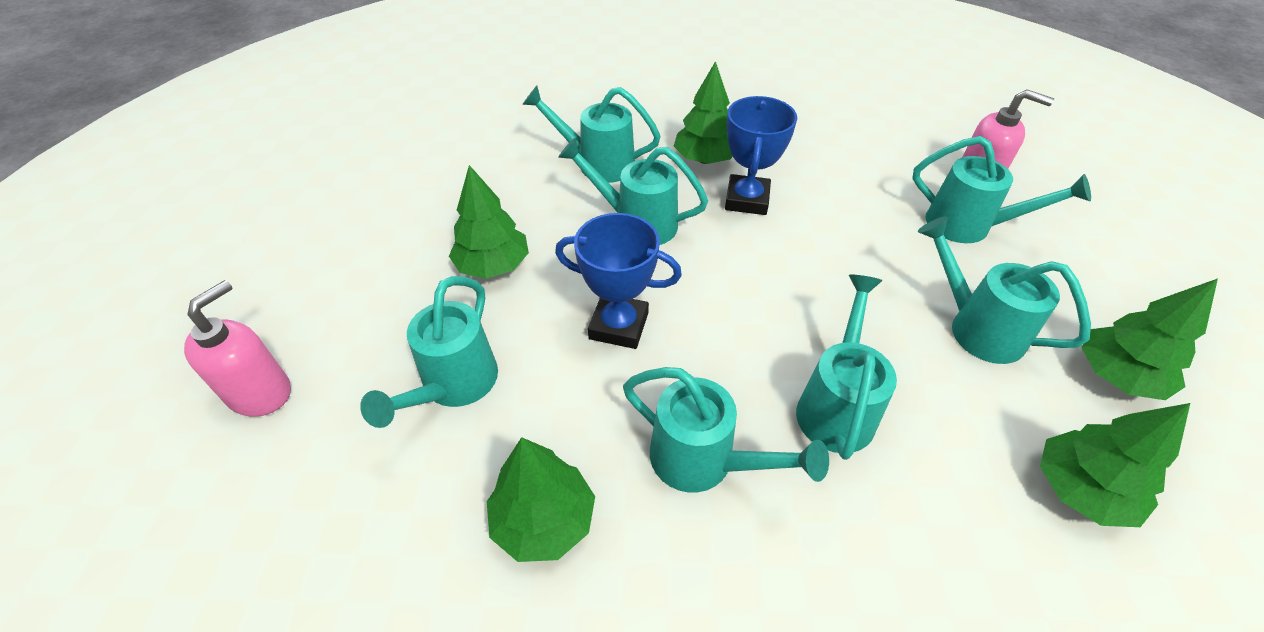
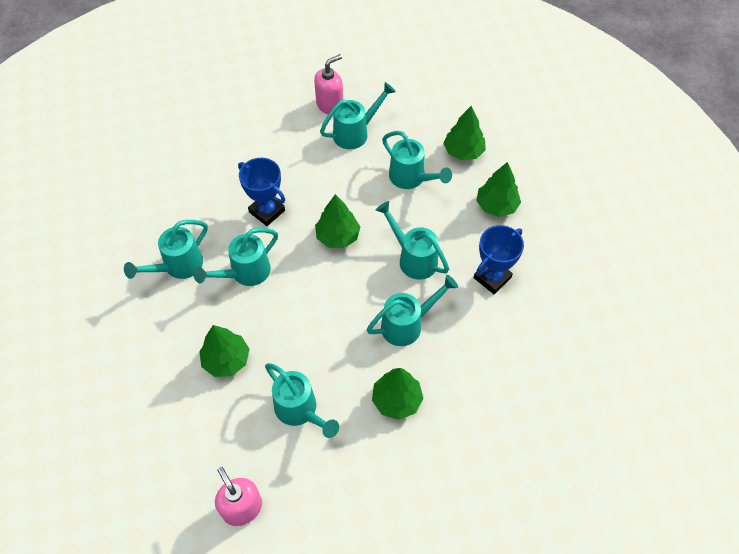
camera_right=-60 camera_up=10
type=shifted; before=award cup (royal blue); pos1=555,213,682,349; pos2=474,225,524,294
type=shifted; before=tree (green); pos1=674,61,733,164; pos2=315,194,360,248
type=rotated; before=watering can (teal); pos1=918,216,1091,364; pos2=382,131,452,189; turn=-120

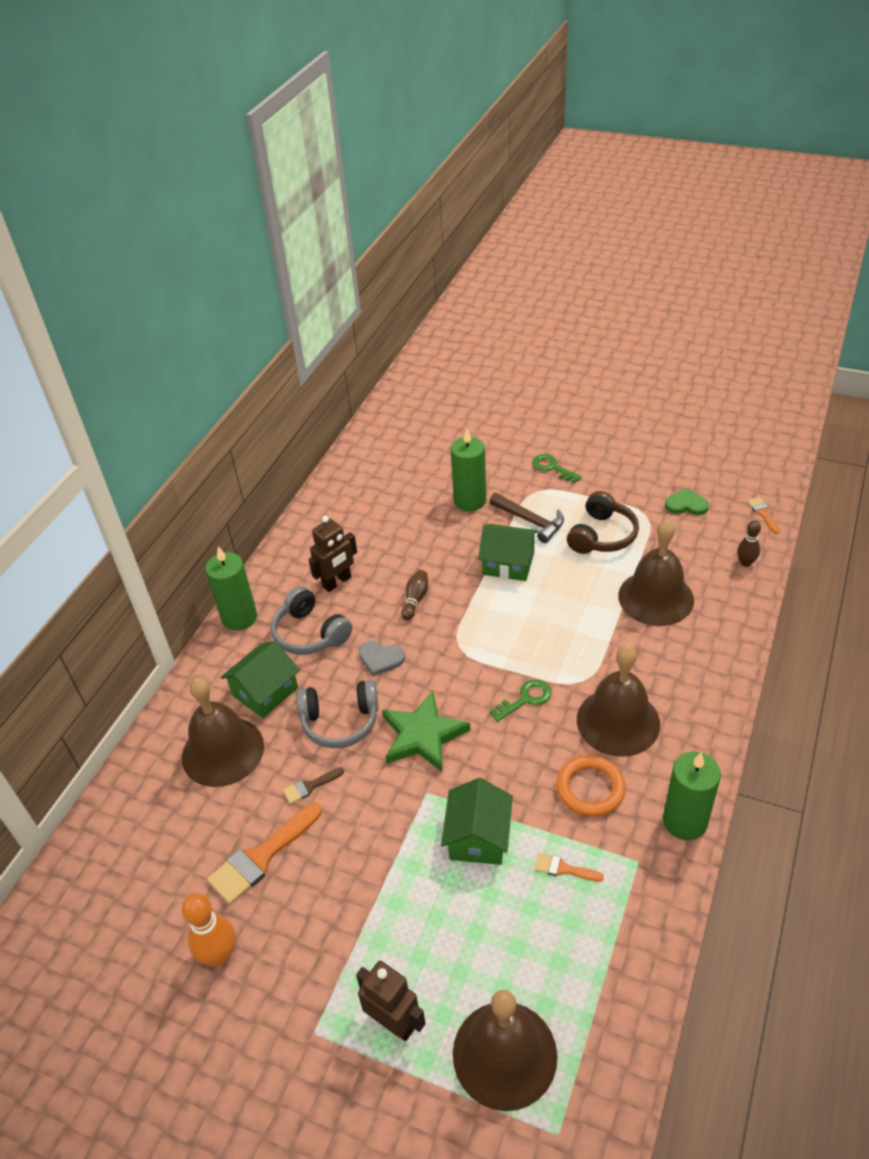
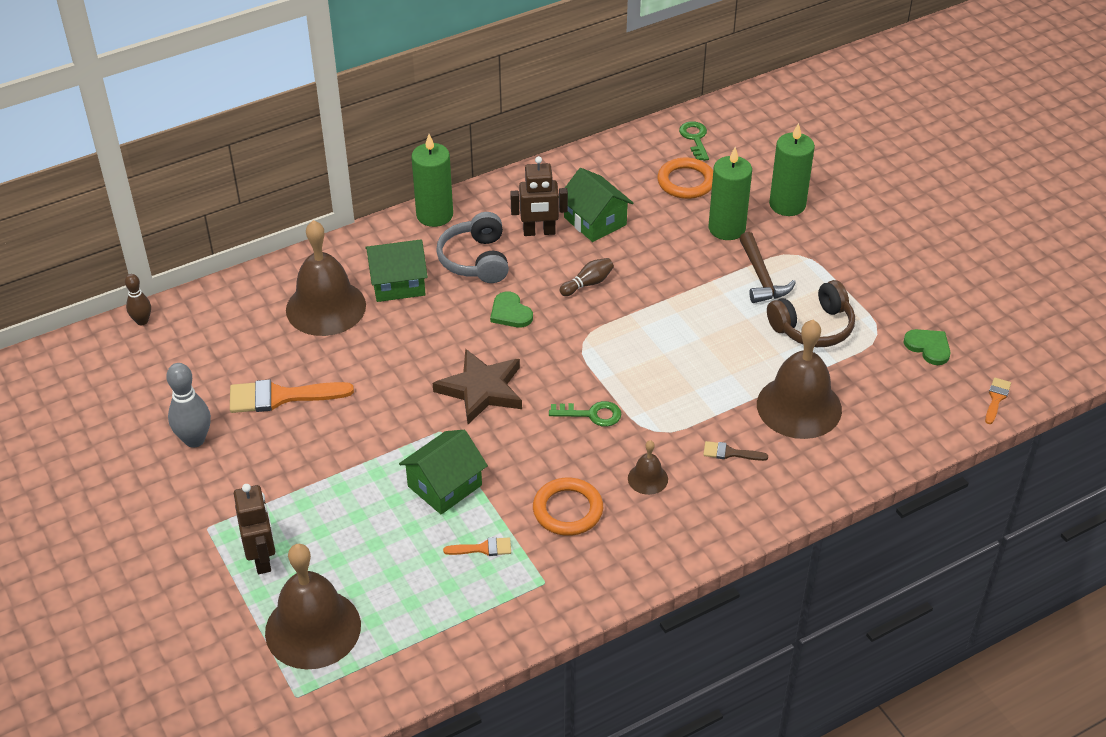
camera_right=35 camera_up=0
type=repainted; before=tenpin (orange); after=tenpin (ash-grey); pos1=182,893,236,966; pos2=166,363,211,448
type=shifted; before=paintbrush (russet); pos1=283,768,344,804; pos2=703,441,768,461
type=gone; before=headphones (ash-grey); pos1=296,680,379,748
type=repainted; before=love heart (ash-grey); after=love heart (green); pos1=358,641,405,676; pos2=490,291,533,327
type=repainted; before=five-pointed star (green); after=five-pointed star (russet); pos1=382,691,471,772; pos2=433,349,522,424
type=shifted; before=house (green); pos1=478,524,538,581; pos2=564,168,633,242
type=shifted; before=door key (green); pos1=532,454,582,483; pos2=679,121,709,161
type=rotated; before=paintbrush (orange); pos1=535,853,604,882; pos2=443,537,511,556; turn=120
type=scaled; before=bell (russet); pos1=577,645,660,757; pos2=628,440,668,495; scale=0.46
type=shifted; before=candle (green); pos1=663,752,721,840; pos2=769,123,815,216
type=shifted; before=tenpin (russet); pos1=737,520,761,567; pos2=125,274,151,325
type=new; after=hoop (orange); pos2=657,158,713,199

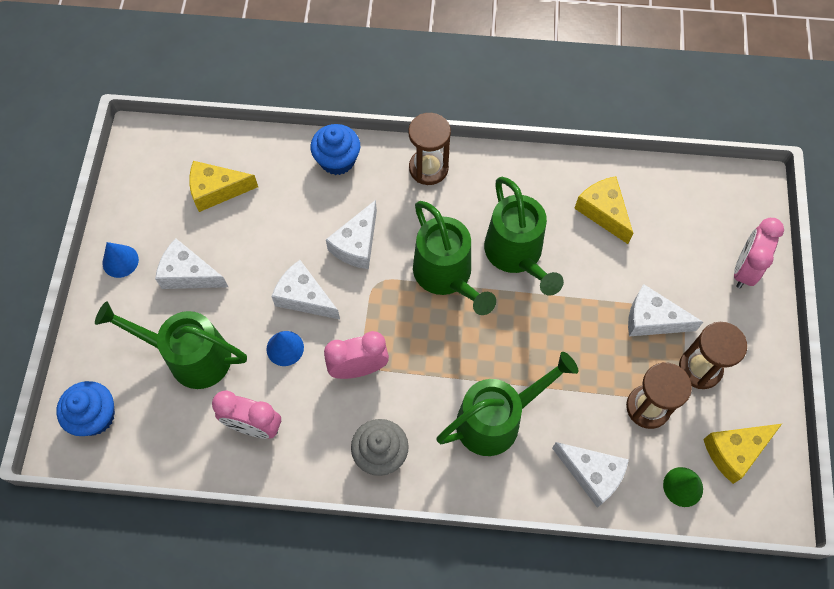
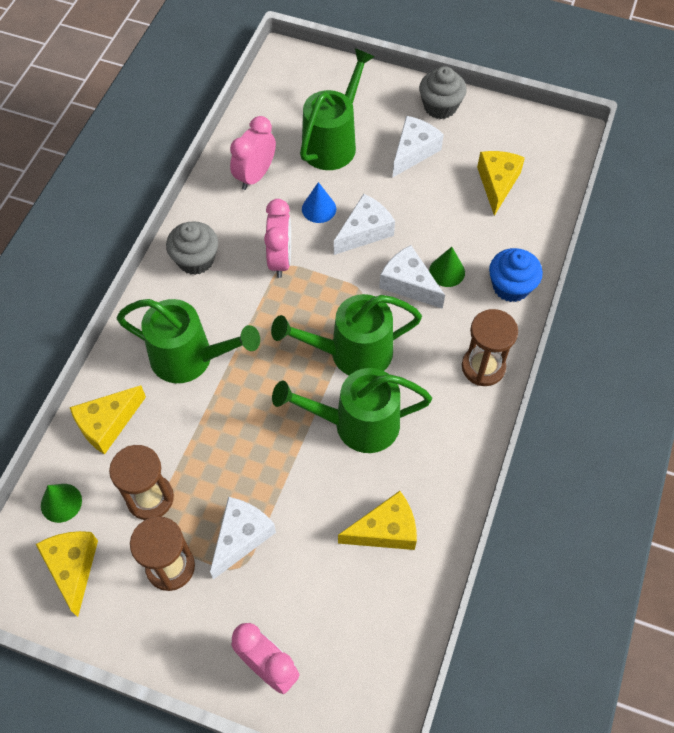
camera_right=105 camera_up=-5
type=gone; before=cupcake (royal blue); pos1=56,381,115,436
type=swapped; before=cone (royal blue); after=cupcake (ash-grey); pos1=103,242,139,278; pos2=419,66,467,119
type=rotated; before=watering can (green); pos1=436,352,578,456; pos2=117,299,260,383; turn=-60
type=repainted; before=piece of cheese (snow-white); after=piece of cheese (golden); pos1=552,442,629,508; pos2=70,385,146,455
type=new; after=cone (green); pos2=429,247,465,287

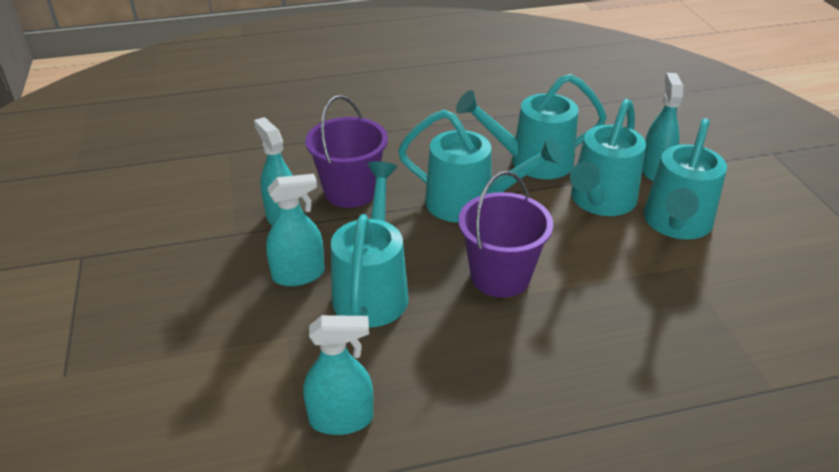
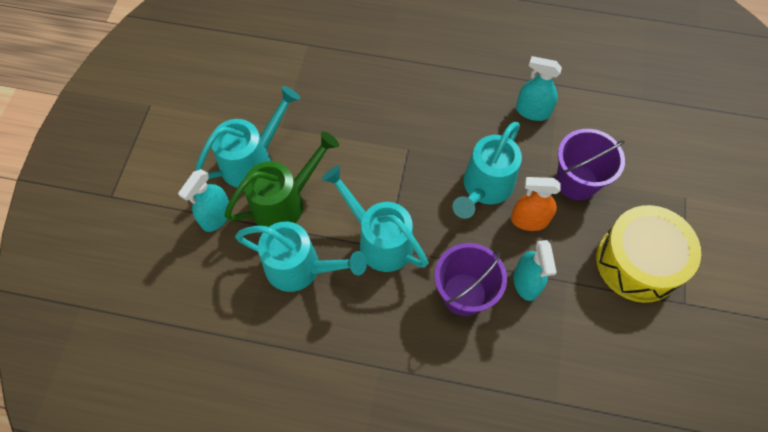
camera_right=-155 camera_up=25
type=repainted; before=spray bottle (teal); after=spray bottle (orange); pos1=266,174,325,286; pos2=511,177,561,231
type=shifted; before=sand bucket (royal purple); pos1=458,171,553,298; pos2=556,129,625,200
type=repainted; before=watering can (teal); after=watering can (green); pos1=570,99,646,216; pos2=224,131,339,227
type=new; after=toy drum (golden); pos2=596,205,701,303

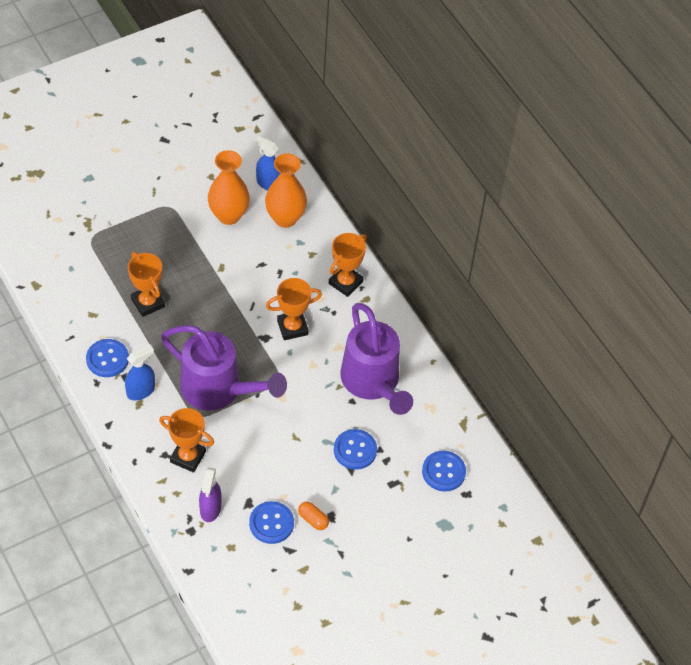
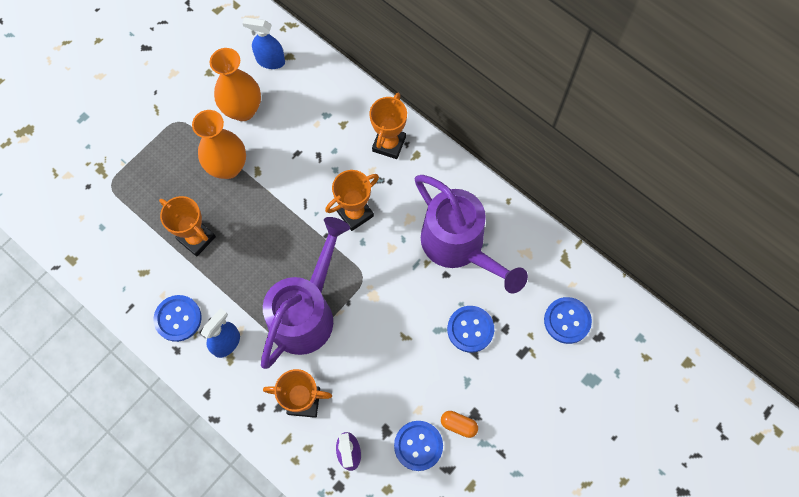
camera_right=-15 camera_up=15
type=rotated; before=watering can (royal purple); pos1=161,325,287,411; pos2=261,217,350,369; turn=-75
type=shifted; before=vase (orange); pos1=265,153,307,228; pos2=192,110,246,179

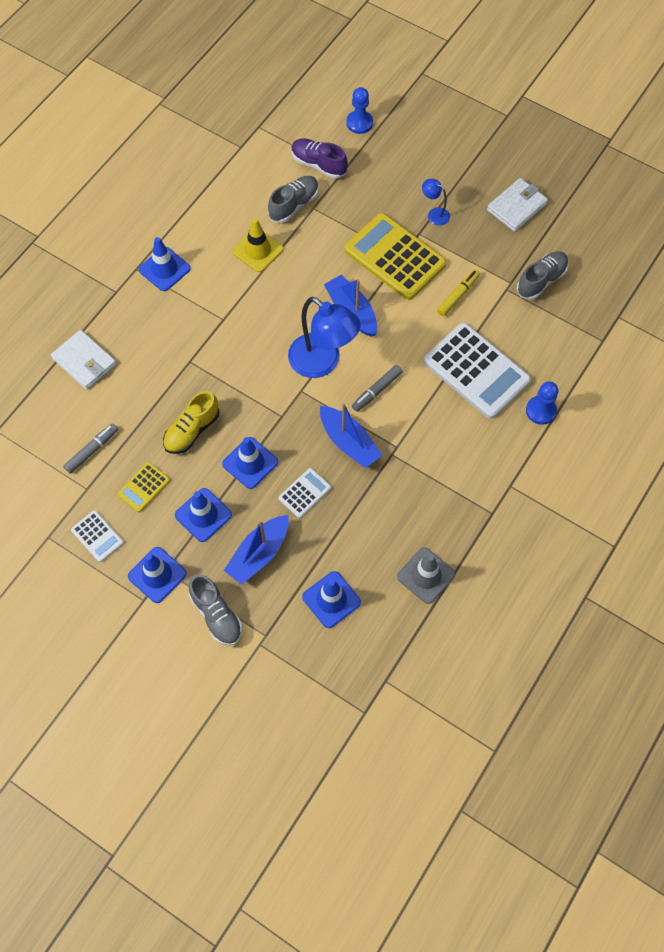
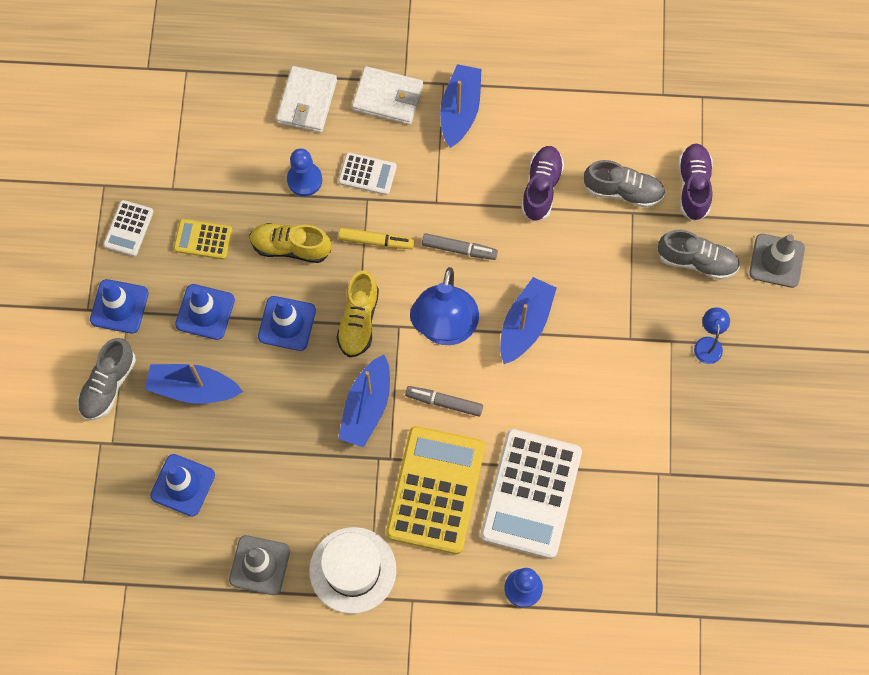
camera_right=60 camera_up=5
type=shifted; before=marker pen (ash-grey); pos1=63,423,118,474; pos2=422,233,498,260
type=swapped; before=road cone (royal blue); after=toy boat (royal blue); pos1=139,237,191,291; pos2=440,64,481,148
type=swapped; before=road cone (golden); after=shoe (royal purple); pos1=232,218,284,272; pos2=521,146,564,222
type=shifted; before=adding machine (snow-white); pos1=279,468,331,518; pos2=338,152,397,195
type=shifted; before=adding machine (golden); pos1=344,213,446,300; pos2=386,426,485,554
type=shifted; before=game pawn (royal blue); pos1=346,87,373,134; pos2=287,148,322,196
type=shifted; before=marker pen (golden); pos1=437,269,480,316; pos2=338,228,415,249
type=shifted; before=card wallet (snow-white); pos1=487,178,548,232; pos2=352,66,423,125
type=shifted; before=shoe (ash-grey); pos1=517,251,569,300; pos2=658,230,740,280
type=new; after=hat (snow-white); pos2=309,527,396,614
type=new; after=shoe (golden); pos2=336,271,379,357
type=new; after=road cone (ash-grey); pos2=749,234,805,288

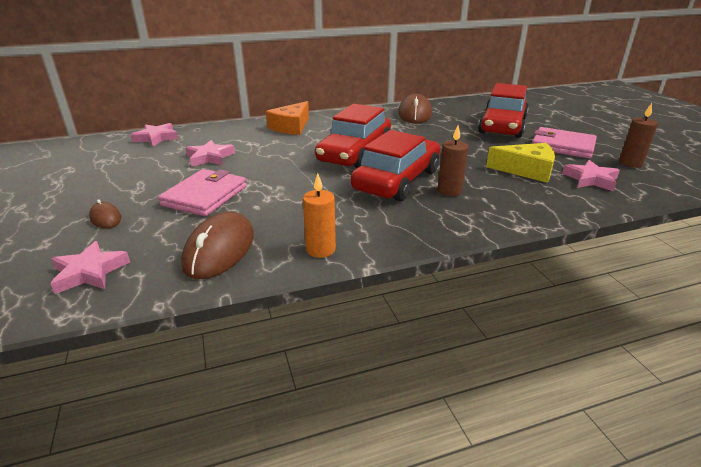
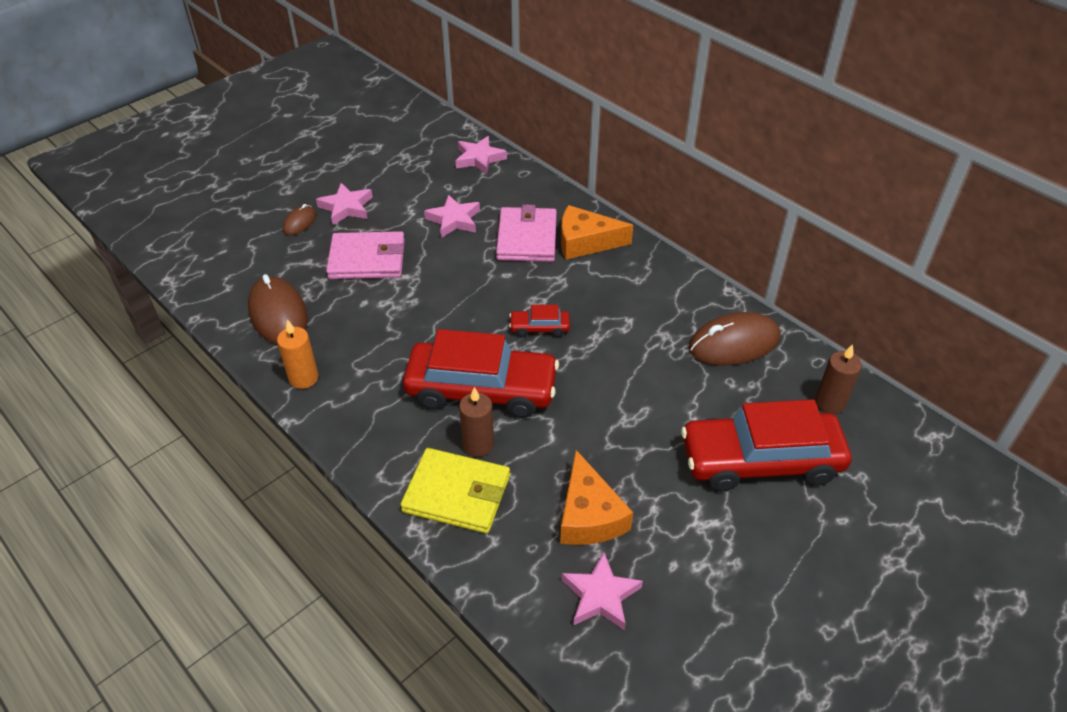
camera_right=65 camera_up=15
type=shifted; before=five-pointed star (pink); pos1=50,241,130,294; pos2=316,183,373,225
type=rotated; before=mouse (russet); pos1=181,212,254,279; pos2=248,274,308,344; turn=75
type=scaled; before=toy car (red); pos1=315,104,391,168; pos2=509,305,570,337; scale=0.43
type=repainted; before=piece of cheese (golden); after=piece of cheese (orange); pos1=486,143,555,183; pos2=560,450,633,545
type=shifted; before=card wallet (pink); pos1=532,127,597,159; pos2=496,204,557,262
type=shifted; before=candle (russet); pos1=619,103,658,168; pos2=816,344,862,414
type=new; after=card wallet (golden); pos2=400,448,510,533

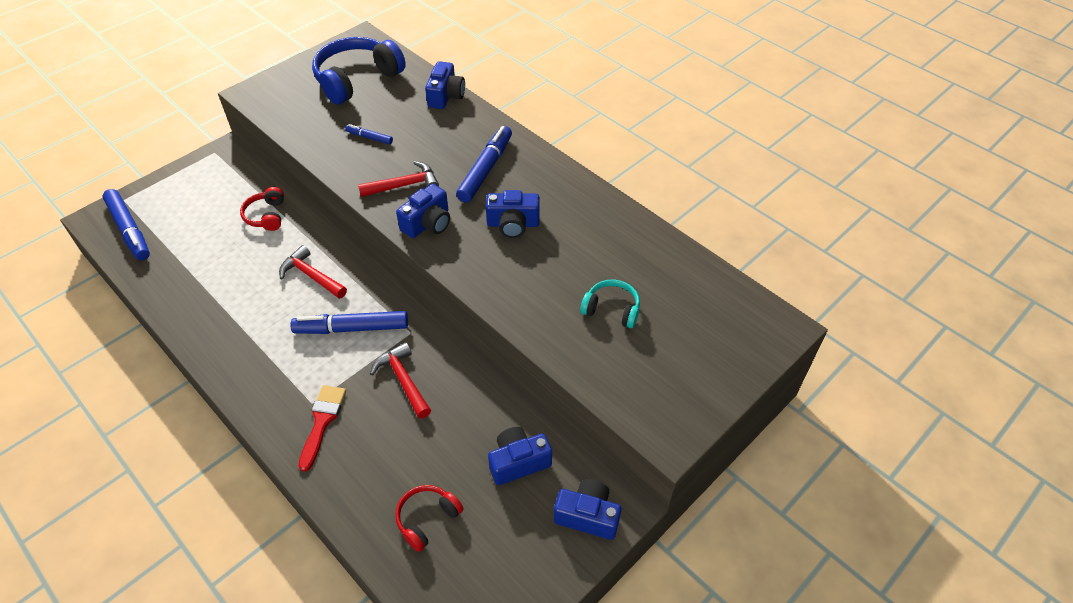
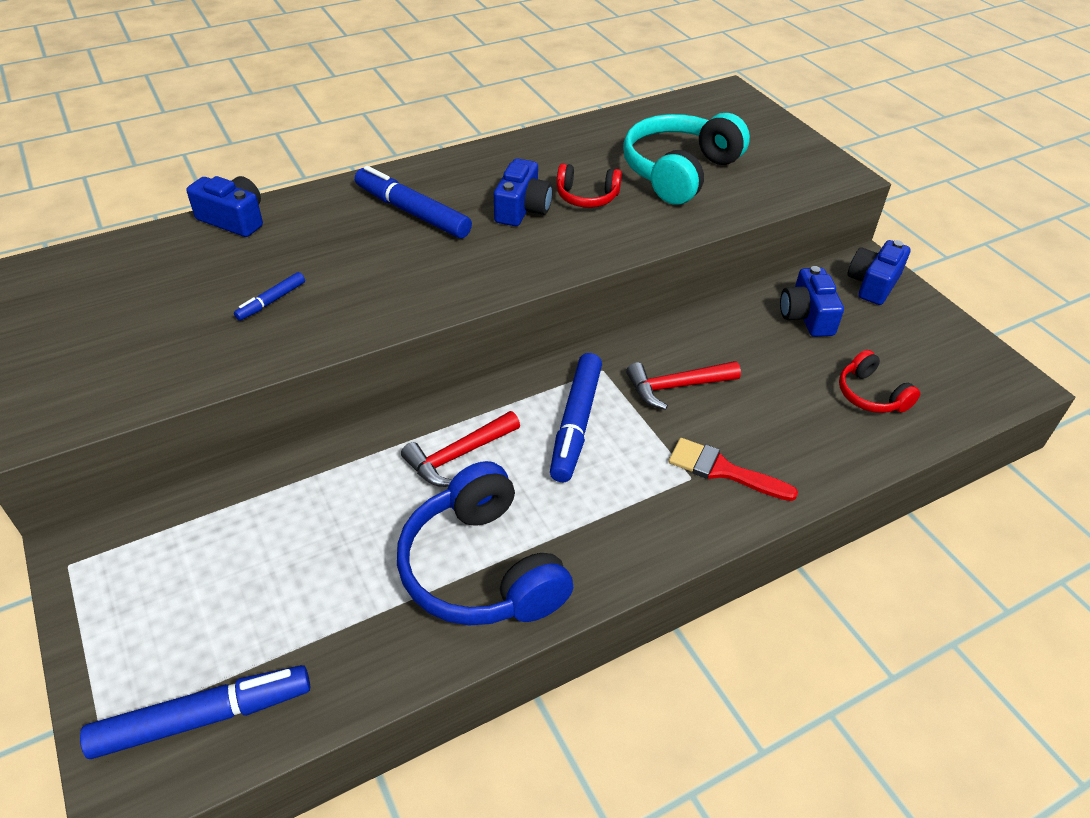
camera_right=-75 camera_up=-5
type=shifted; before=headphones (red); pos1=240,187,284,231; pos2=557,163,622,208
type=shifted; before=headphones (royal blue); pos1=312,37,406,105; pos2=397,461,573,625
type=gone; before=claw hammer (red); pos1=358,161,439,197
type=gone; before=photo camera (royal blue); pos1=396,184,450,238
type=scaled; before=headphones (teal); pos1=580,280,640,328; pos2=623,113,750,205; scale=1.93

